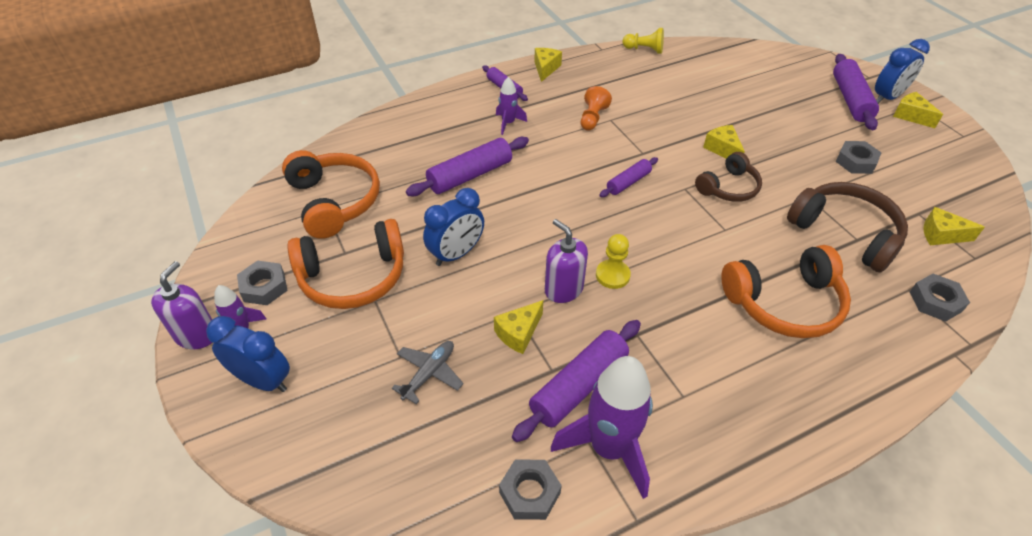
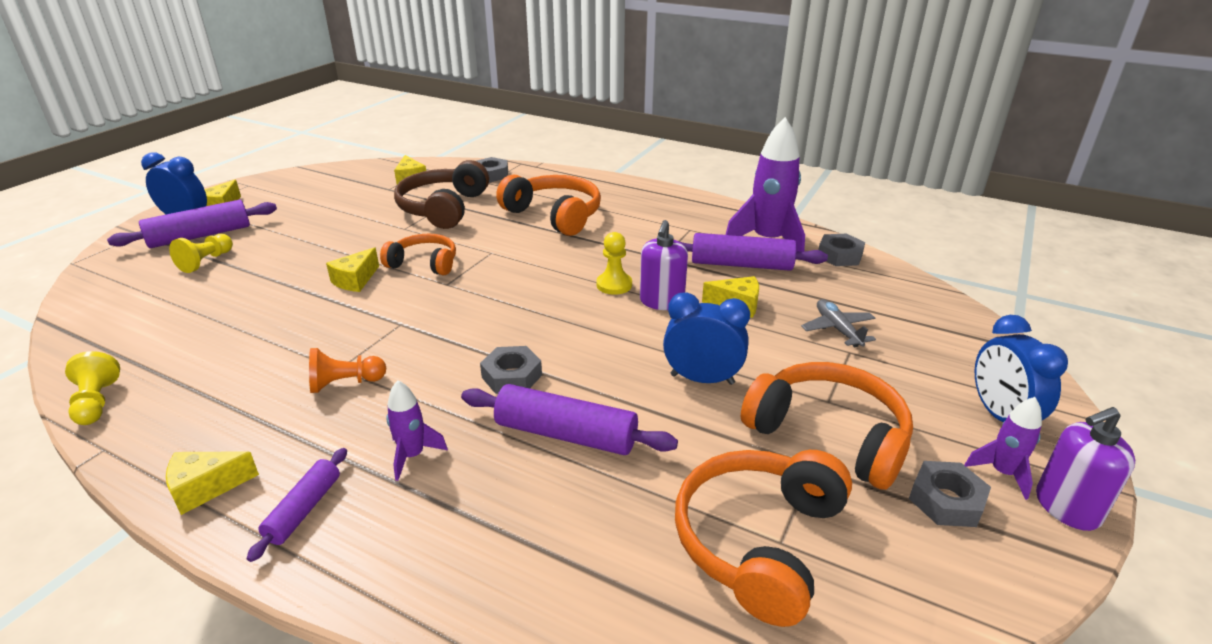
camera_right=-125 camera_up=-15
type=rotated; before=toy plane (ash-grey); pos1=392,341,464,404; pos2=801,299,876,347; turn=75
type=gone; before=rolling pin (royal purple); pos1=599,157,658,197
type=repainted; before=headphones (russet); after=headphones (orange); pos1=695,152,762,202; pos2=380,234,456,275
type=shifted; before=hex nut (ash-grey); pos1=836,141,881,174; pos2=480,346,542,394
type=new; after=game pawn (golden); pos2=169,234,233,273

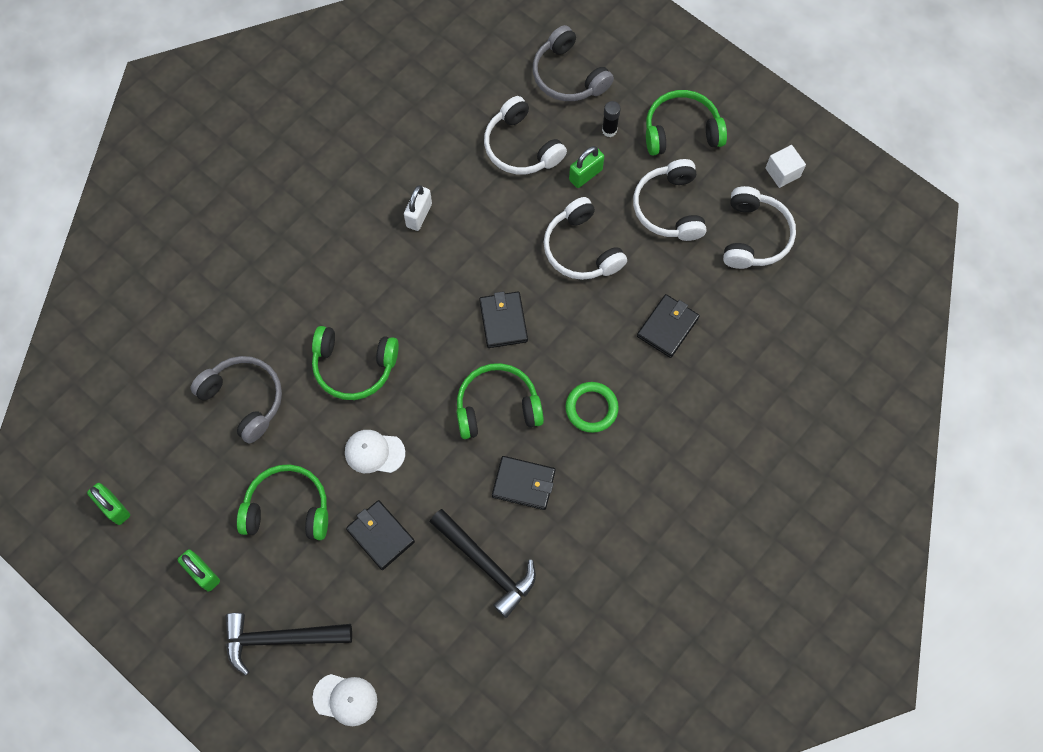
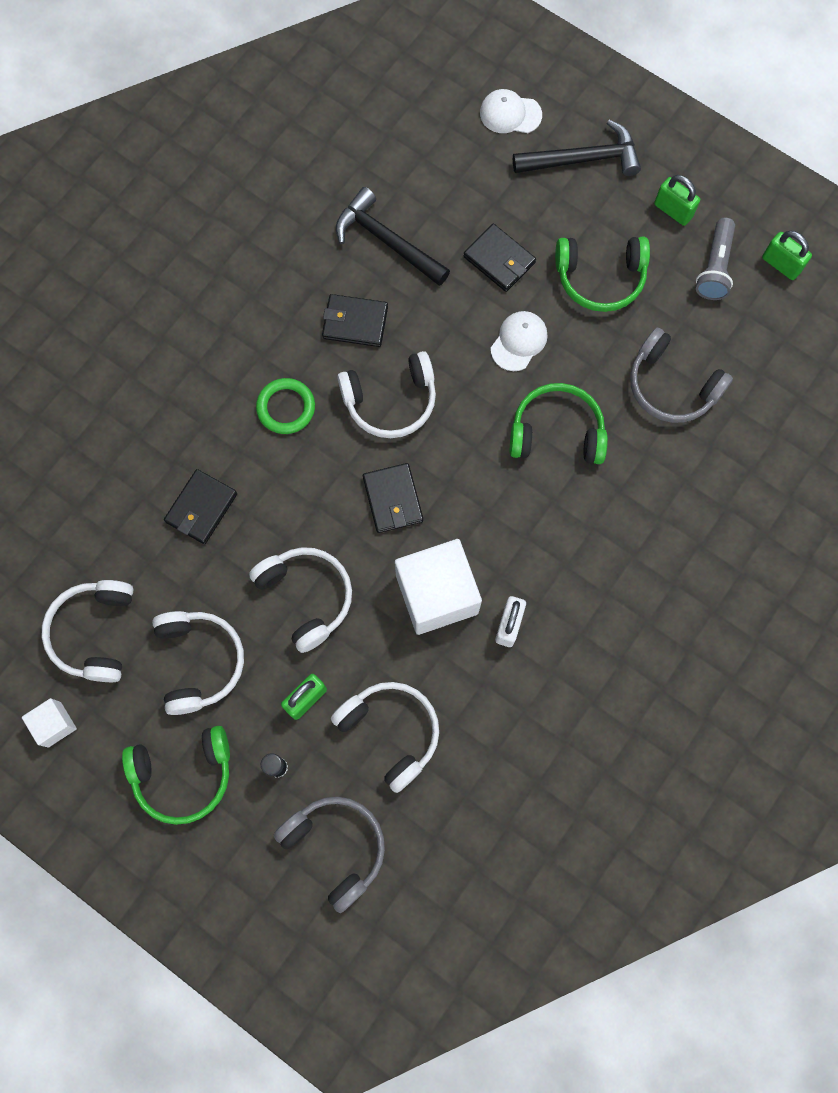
camera_right=175 camera_up=5
type=rotated; before=cap (snow-white); pos1=345,430,405,473; pos2=491,311,547,371; turn=-60
type=repainted; before=headphones (green); after=headphones (snow-white); pos1=456,363,544,439; pos2=337,351,436,438
type=new; after=cube (snow-white); pos2=395,539,482,635
type=new; after=flashlight (ash-grey); pos2=696,218,735,300

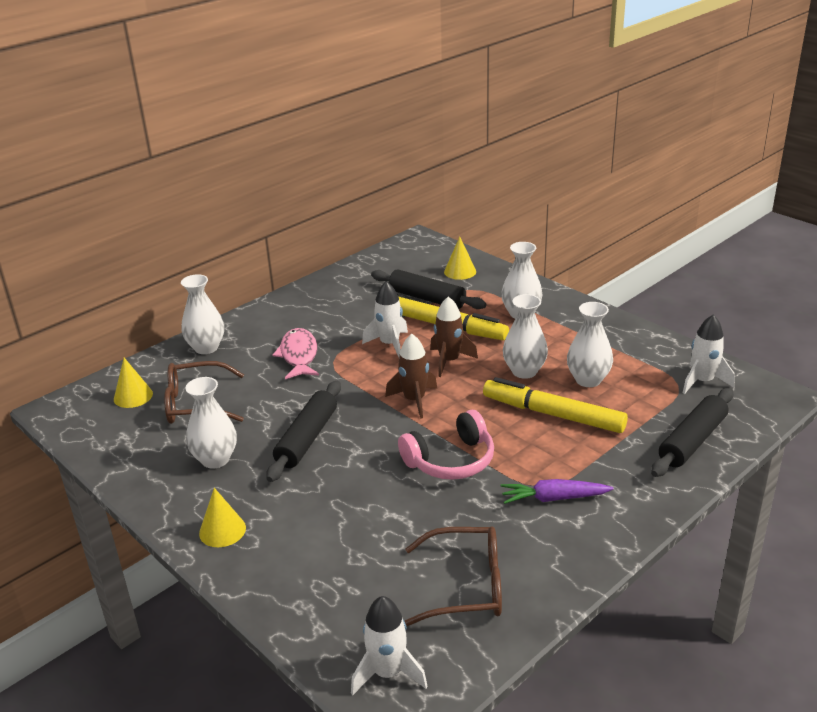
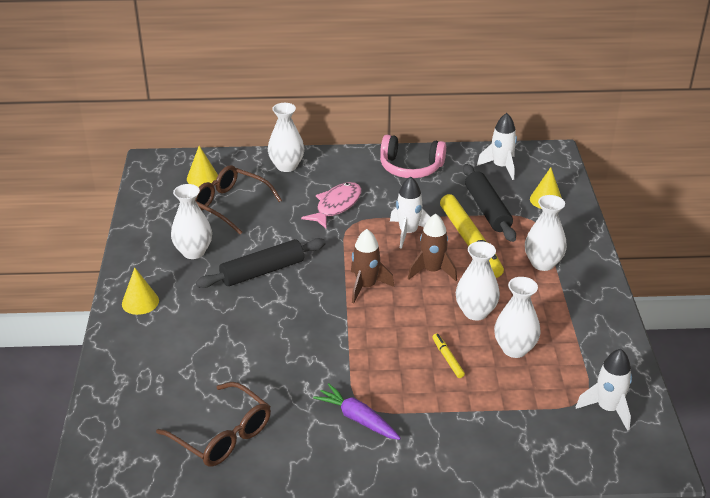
camera_right=40 camera_up=5
type=shifted; before=toy rocket (snow-white); pos1=351,596,427,695; pos2=477,113,517,180
type=shifted; before=headphones (pink); pos1=398,410,494,480; pos2=380,135,446,178
type=scaled; before=marker pen (golden); pos1=483,377,628,433; pos2=433,333,465,378; scale=0.43
type=gone; before=rolling pin (ebony); pos1=651,388,733,477

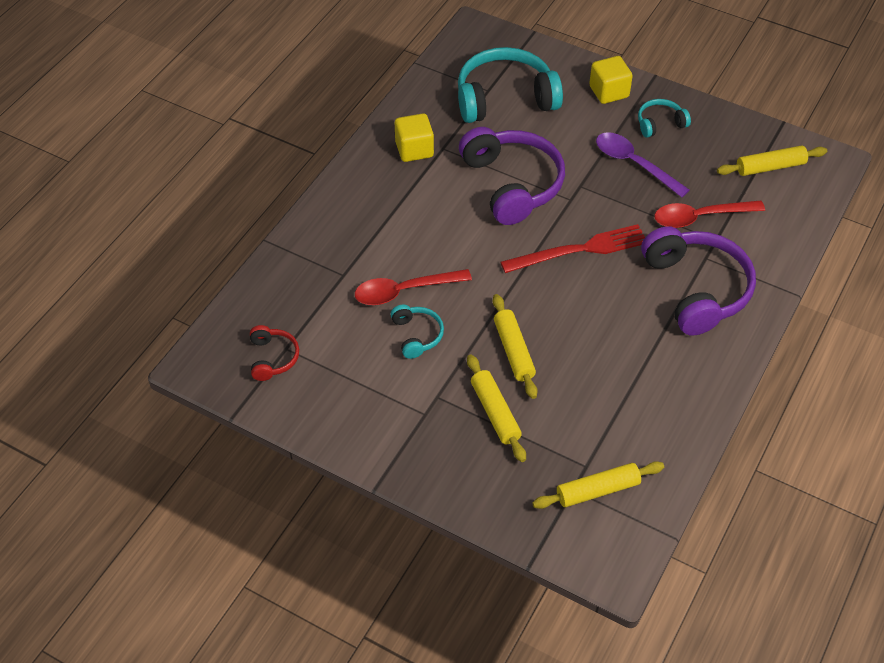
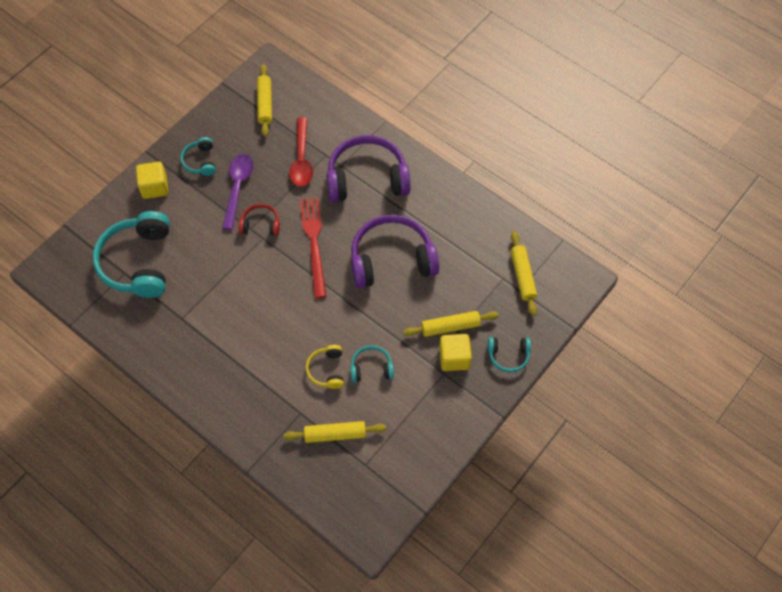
camera_right=-80 camera_up=10
type=shifted; before=headphones (red); pos1=250,325,299,381; pos2=238,204,280,236
type=swapped; before=teaspoon (red); after=headphones (golden); pos1=355,269,472,305; pos2=306,345,344,389
type=shifted; before=cube (golden); pos1=395,113,434,162; pos2=439,334,472,371
type=shifted; before=headphones (royal purple); pos1=459,127,565,225; pos2=351,215,439,288
type=shifted; before=rolling pin (golden); pos1=493,294,538,399; pos2=284,421,386,443
type=rotated; before=teaspoon (royal purple); pos1=596,132,690,197; pos2=222,154,253,230; turn=135
type=new; after=headphones (teal); pos2=488,337,531,373

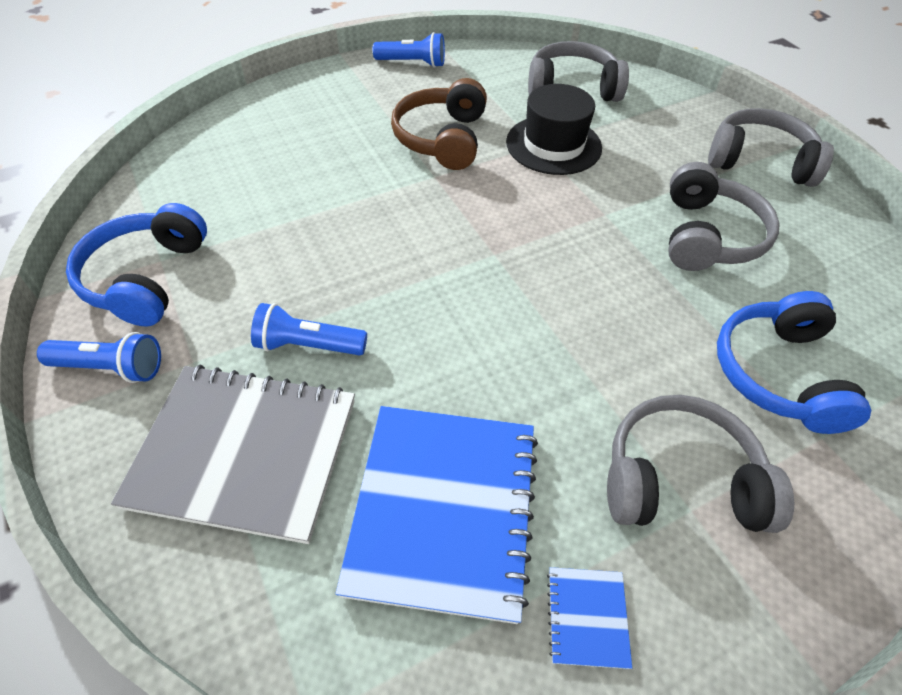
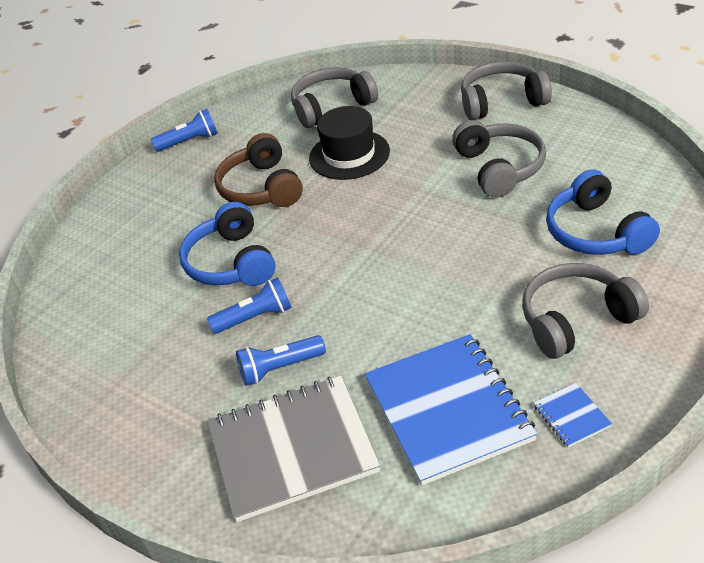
camera_right=-20 camera_up=-10
type=shifted; before=flashlight (royal blue); pos1=37,332,161,383; pos2=207,277,292,334
type=shifted; before=headphones (royal blue); pos1=66,203,207,326; pos2=179,202,276,286

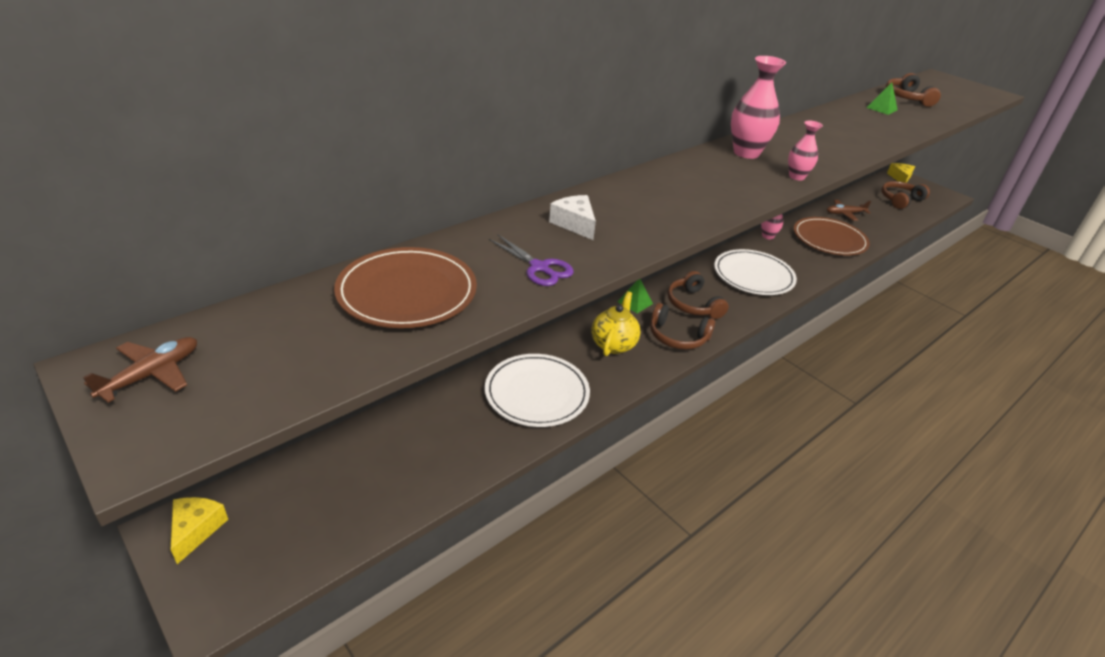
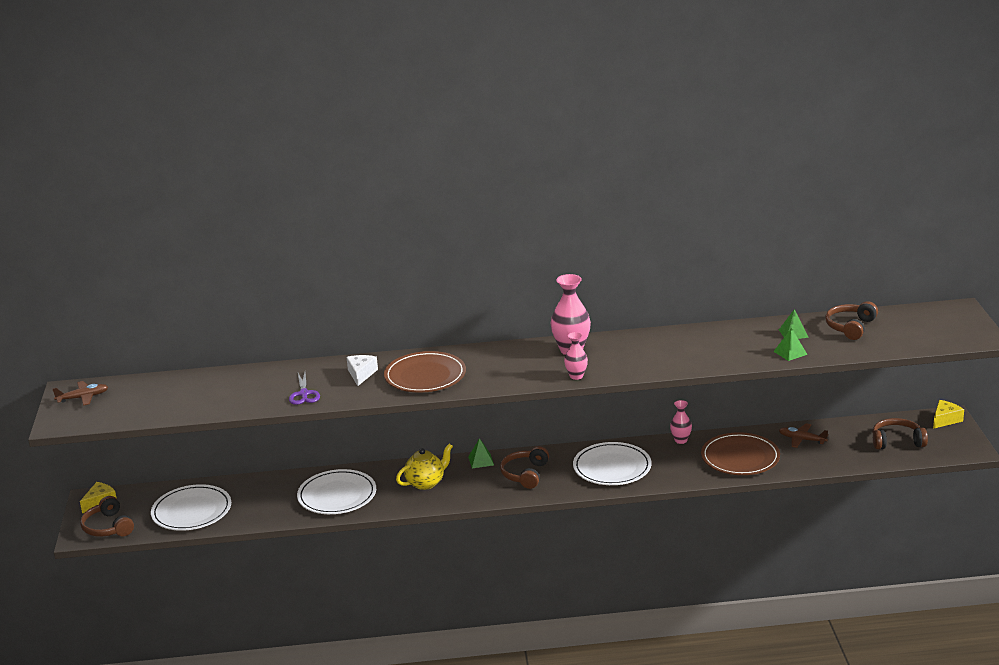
camera_right=40 camera_up=-10
type=shifted; before=plate (russet); pos1=334,247,477,328; pos2=384,351,466,393
type=shifted; before=headphones (russet); pos1=650,303,715,350; pos2=80,496,134,537
type=new; after=plate (snow-white); pos2=151,484,231,531
type=new; after=solid pyramid (green); pos2=773,328,808,361

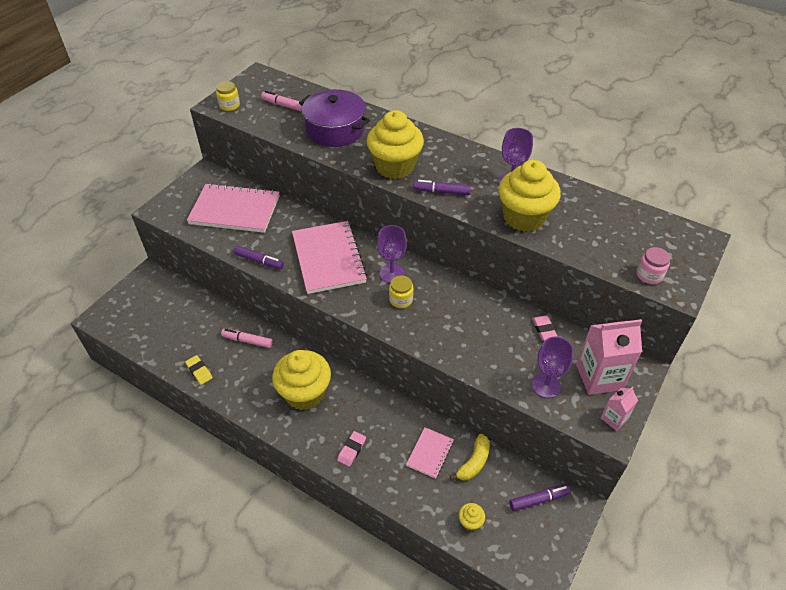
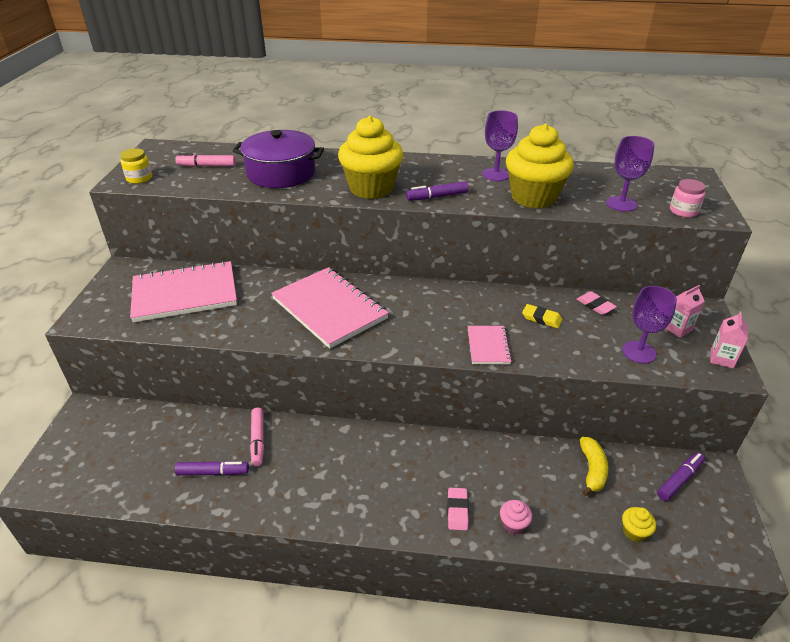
camera_right=-25 camera_up=-10
type=shifted; before=gum eraser (golden); pos1=185,355,213,385; pos2=522,304,562,328
type=rotated; before=marker pen (pink); pos1=221,329,273,348; pos2=250,408,264,466; turn=-90
type=shifted; before=marker pen (royal purple); pos1=234,246,284,269; pos2=175,461,249,476
type=gone; before=cupcake (golden); pos1=272,350,331,410
type=shifted; before=goblet (royal purple); pos1=377,225,407,283; pos2=606,136,654,212
type=gone; before=jam jar (golden); pos1=389,275,414,308
type=shifted; before=notepad (pink); pos1=406,427,454,479; pos2=468,326,512,364
type=scaled; before=juice carton (pink); pos1=576,319,642,395; pos2=665,285,705,338; scale=0.52
type=new; after=cupcake (pink); pos2=500,500,532,535

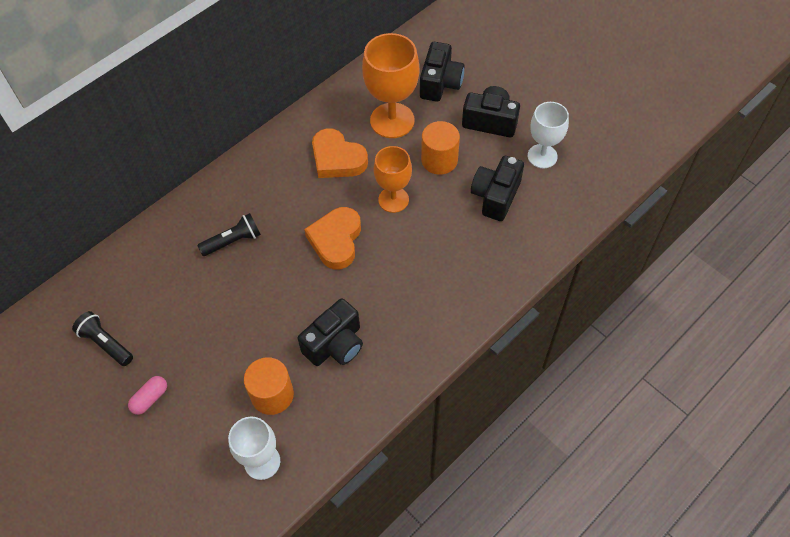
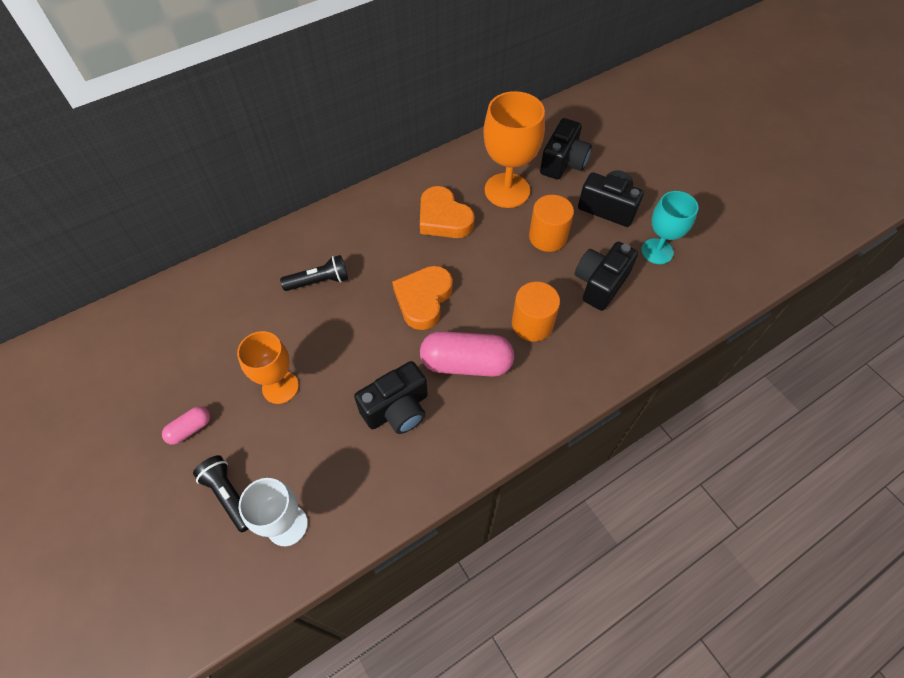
camera_right=10 camera_up=0
type=shifted; before=flashlight (ebony); pos1=72,311,133,366; pos2=193,455,248,532
type=shifted; before=solid cylinder (orange); pos1=244,357,294,415; pos2=512,282,560,342
type=shifted; before=goblet (orange); pos1=374,146,412,213; pos2=237,331,299,404
type=repainted; before=goblet (snow-white); after=goblet (teal); pos1=528,102,569,168; pos2=641,191,698,264
type=new; after=pill (pink); pos2=420,331,514,377

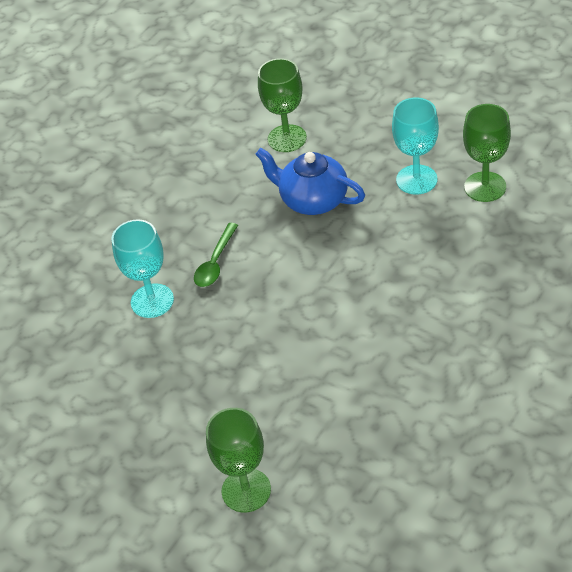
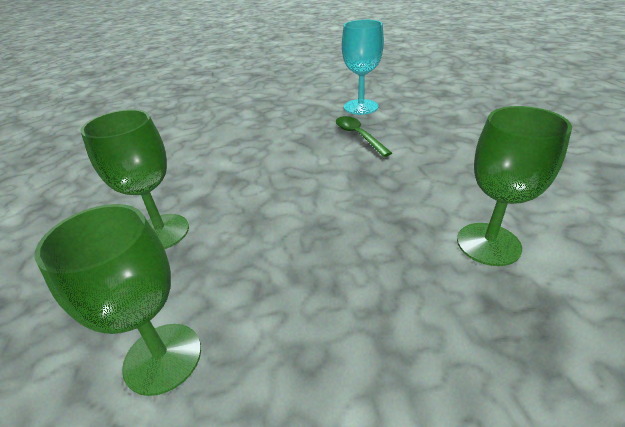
camera_right=130 camera_up=-10
type=shifted; before=goblet (green); pos1=206,408,271,512; pos2=80,109,189,249
type=gone; before=tea pot (royal blue); pos1=255,148,365,215
type=gone; before=goblet (teal); pos1=392,97,439,195

